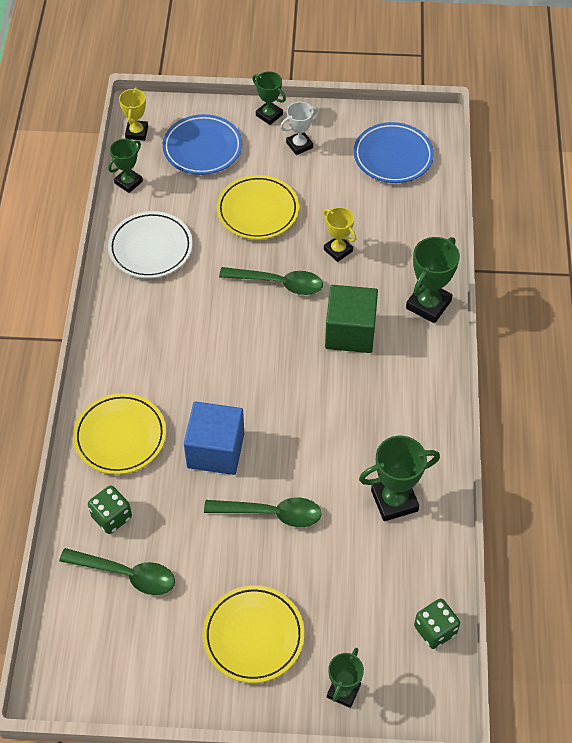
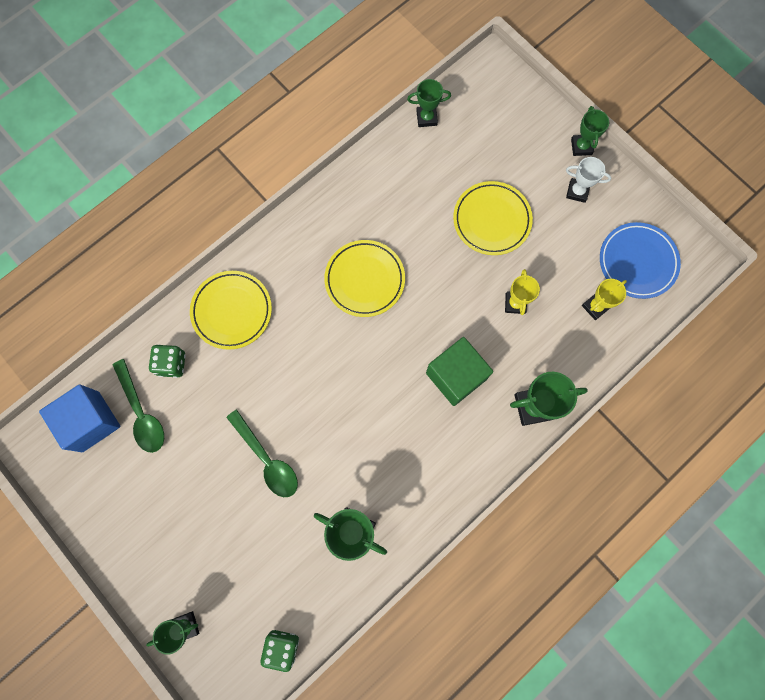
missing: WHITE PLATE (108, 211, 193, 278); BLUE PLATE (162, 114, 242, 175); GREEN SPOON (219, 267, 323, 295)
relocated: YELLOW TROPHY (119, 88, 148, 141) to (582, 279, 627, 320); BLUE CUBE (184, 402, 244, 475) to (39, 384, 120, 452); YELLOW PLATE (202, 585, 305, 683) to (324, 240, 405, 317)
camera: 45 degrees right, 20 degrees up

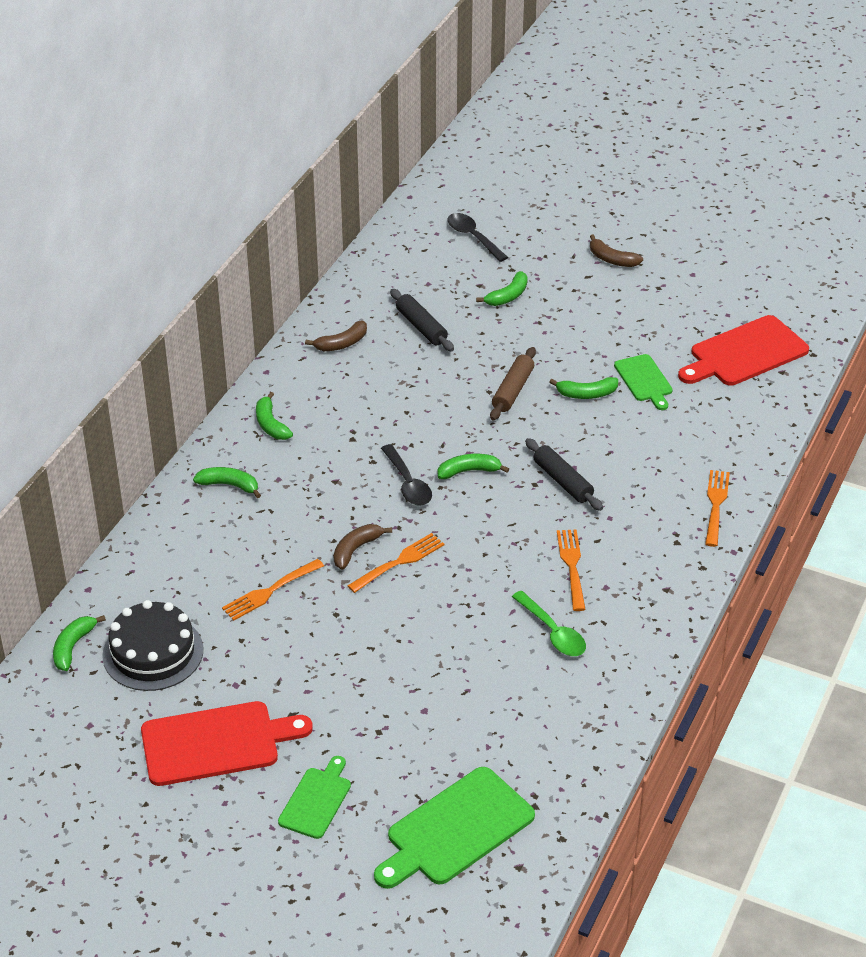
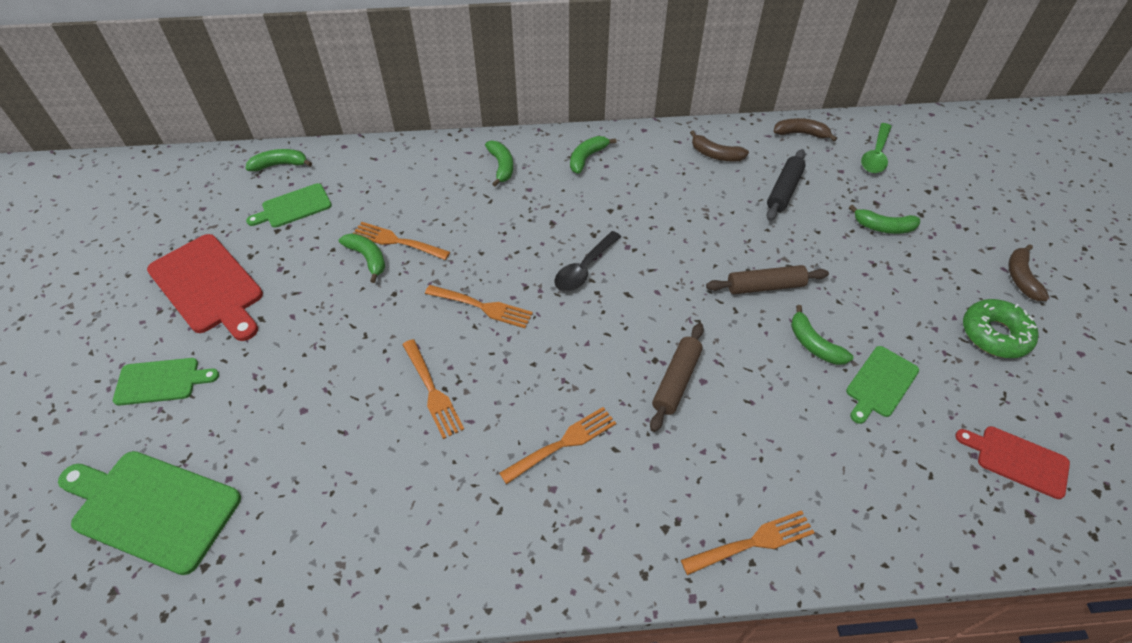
missing: BLACK SPOON (447, 213, 508, 262)
appeared: ORANGE FORK (402, 339, 464, 439); GREEN DONUT (963, 299, 1039, 358)
relocated: BROWN BANANA (334, 524, 392, 570) to (773, 118, 837, 142); GREEN BANANA (438, 454, 509, 479) to (339, 233, 385, 283); GREEN SPOON (512, 591, 586, 656) to (861, 123, 892, 173)
exchanged: BLACK CAKE (102, 600, 203, 691) to GREEN CUTTING BOARD (246, 183, 332, 228)
colour: BLACK ROLLING PIN (525, 438, 603, 511) to BROWN ROLLING PIN (650, 323, 704, 432)
size: RED CUTTING BOARD (678, 315, 809, 386) = (955, 426, 1070, 499) x0.58
camera: 60 degrees right, 10 degrees up

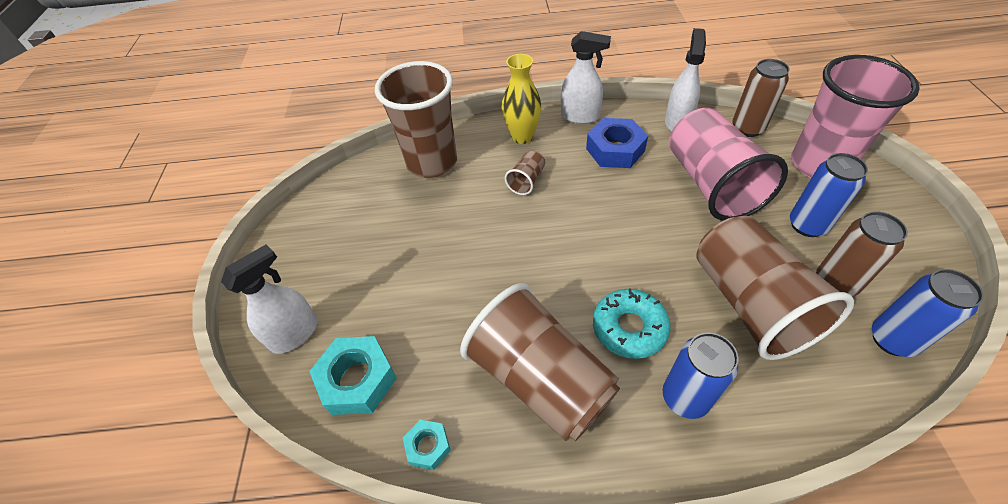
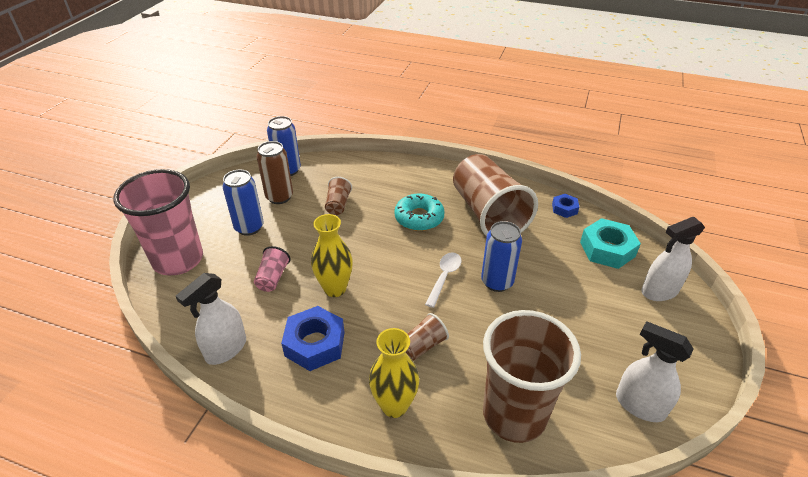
missing: BROWN CAN (732, 59, 790, 137)
appeared: YELLOW VASE (311, 214, 353, 297); WHITE SPOON (425, 252, 461, 308)
relocated: WHITE SPRAY BOTTLE (561, 31, 611, 124) to (616, 321, 694, 422); BLUE CAN (663, 332, 739, 419) to (481, 221, 522, 292)
colour: TURQUOISE NUT (403, 420, 451, 470) to BLUE NUT (552, 194, 579, 218)
size: PINK CUP (669, 108, 788, 221) = (254, 246, 291, 292) x0.42; BROWN CUP (697, 216, 854, 360) = (325, 177, 352, 215) x0.42
camera: 160 degrees left, 10 degrees down

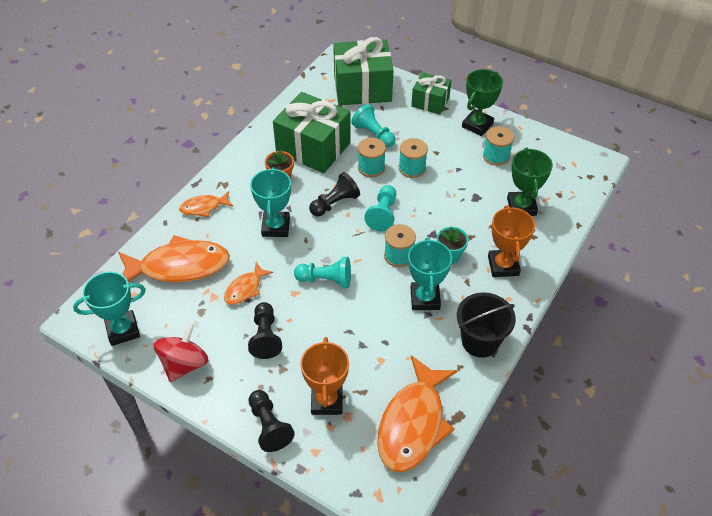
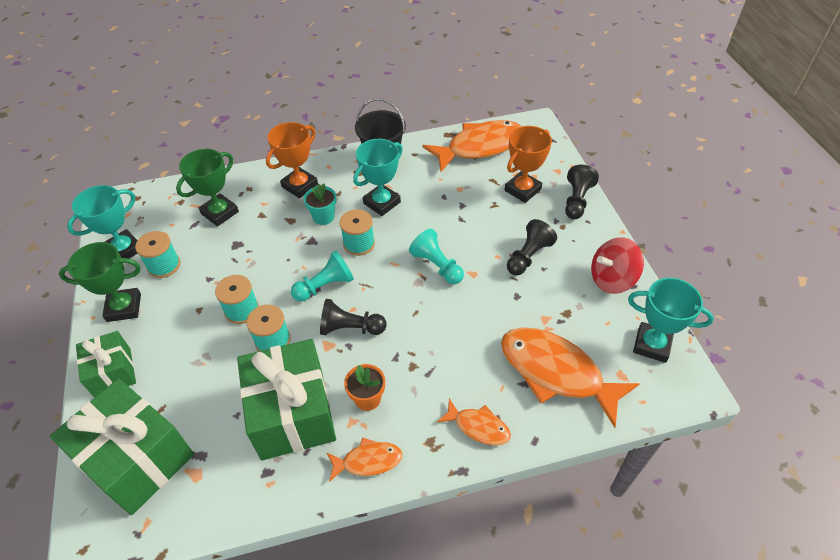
missing: TURQUOISE PAWN (351, 104, 395, 147)
relocated: ORANGE FISH (224, 262, 273, 305) to (326, 437, 403, 482); TURQUOISE TROPHY (250, 167, 291, 237) to (67, 185, 138, 259)
camera: 135 degrees left, 0 degrees up

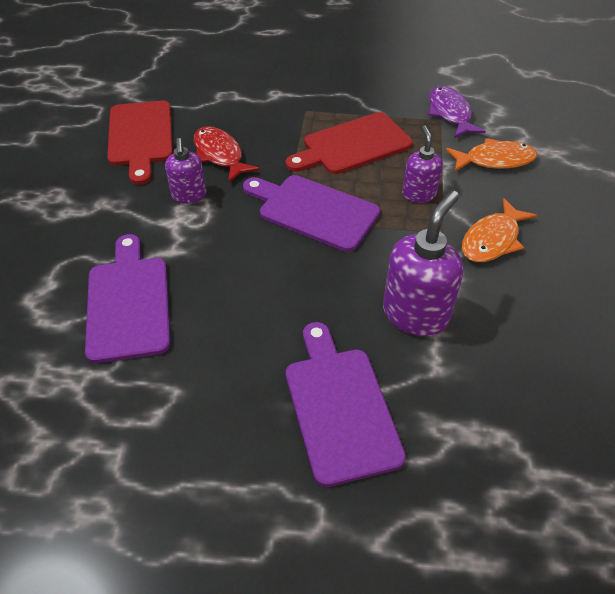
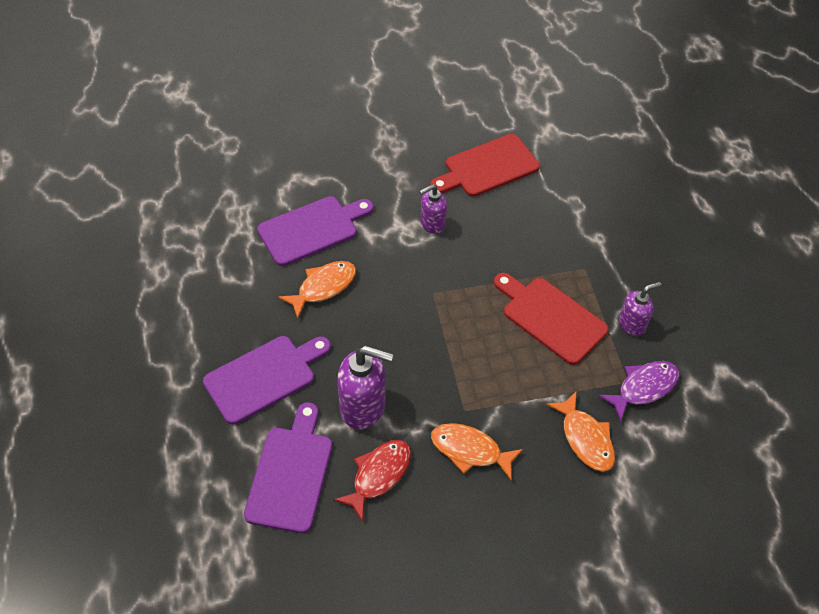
appeared: ORANGE FISH (278, 261, 356, 318)
relocated: RED FISH (194, 126, 260, 183) to (333, 440, 411, 522); PURPLE CUTTING BOARD (243, 175, 380, 252) to (244, 402, 332, 533); PURPLE SOAP DISPENSER (402, 125, 443, 203) to (619, 282, 661, 336)
camera: 70 degrees right, 5 degrees up

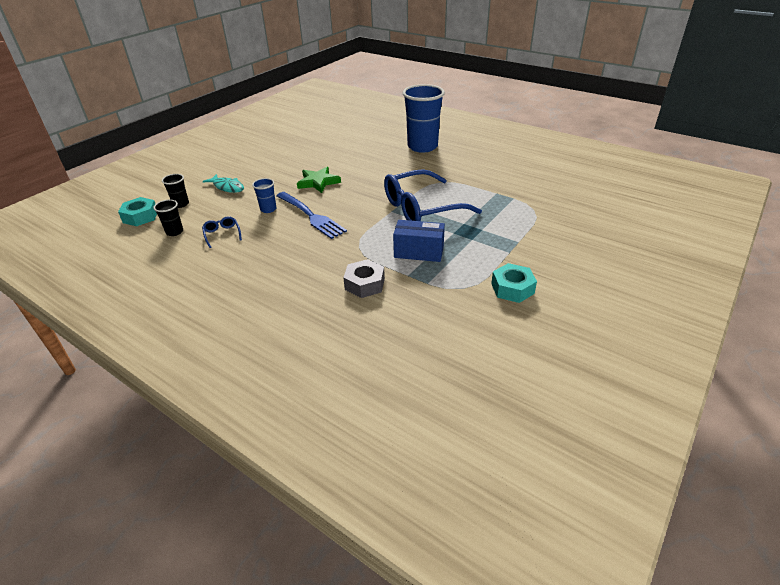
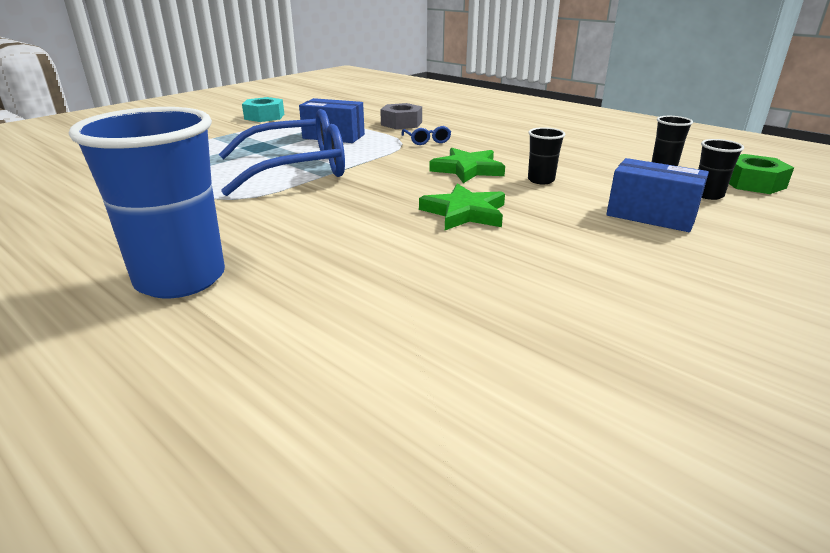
relocated: BLUE GLASSES (202, 216, 242, 248) to (401, 126, 451, 145)
exchanged: TURQUOISE FISH (203, 174, 244, 193) to BLUE BOX (606, 158, 709, 232); BLUE FORK (276, 192, 347, 239) to GREEN STAR (429, 148, 505, 183)
colour: TURQUOISE NUT (118, 197, 157, 226) to GREEN NUT (729, 154, 794, 194); BLUE CUP (252, 178, 276, 213) to BLACK CUP (528, 127, 565, 184)
camera: 175 degrees left, 10 degrees down

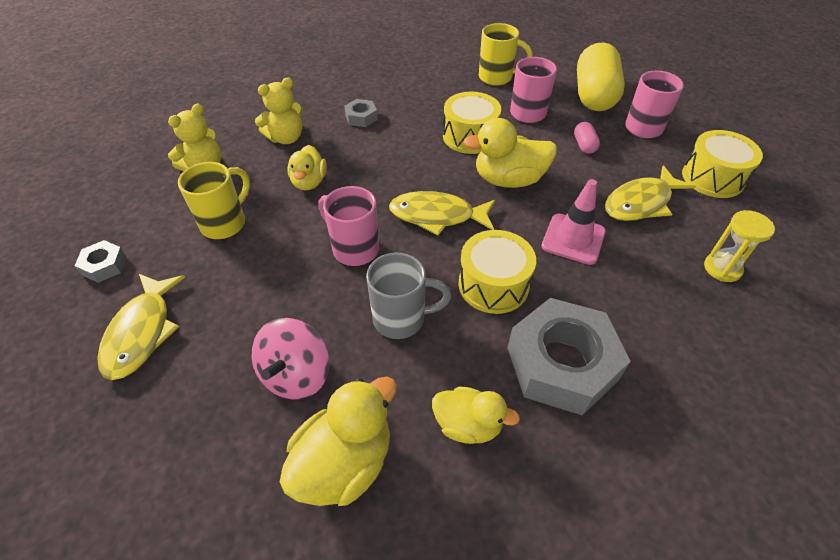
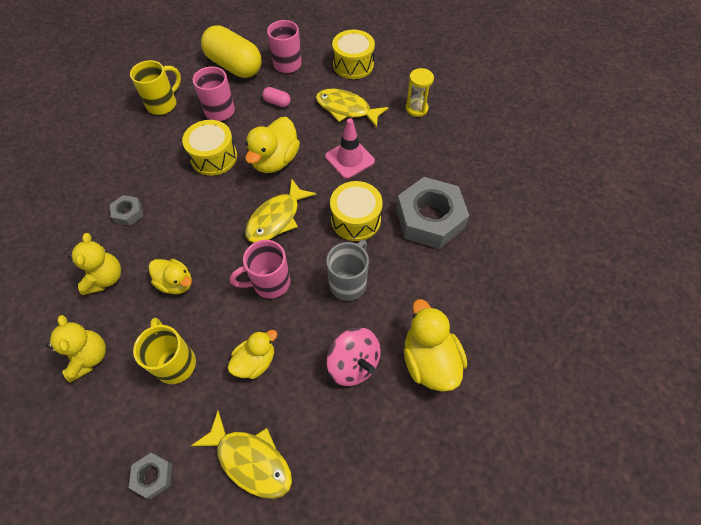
relocated: YELLOW DUCK (432, 387, 520, 444) to (228, 330, 277, 379)
spun: YELLOW FISH (605, 165, 695, 221) = (316, 89, 388, 128) 120 degrees clockwise
camera: 60 degrees left, 10 degrees up

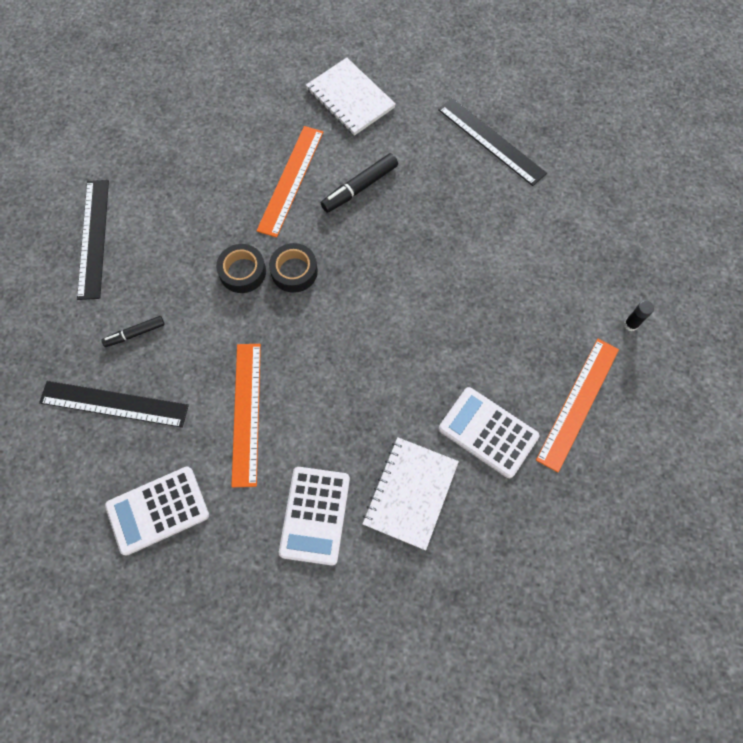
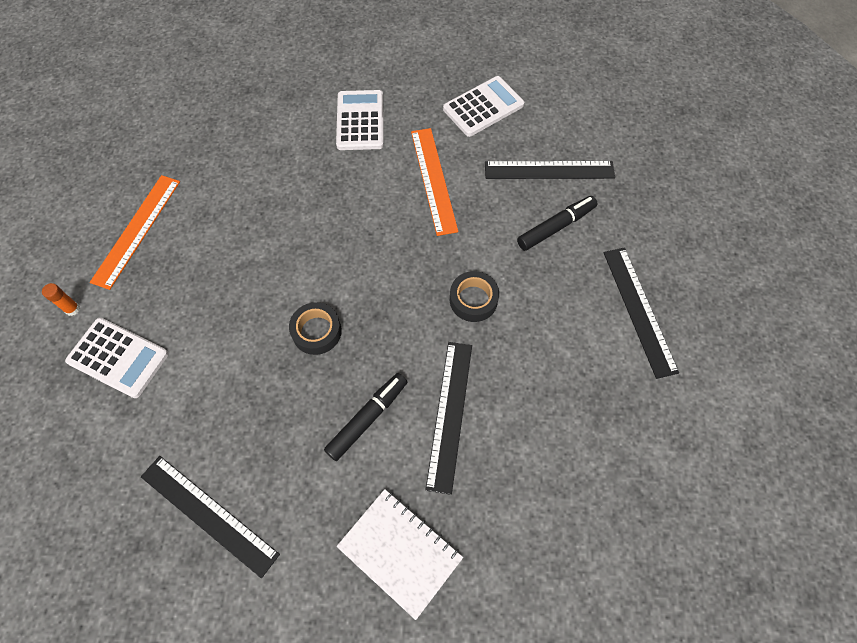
missing: WHITE NOTEBOOK (363, 437, 459, 550)
relocated: BLACK TAPE (269, 243, 318, 293) to (289, 302, 342, 355); WHITE CALCULATOR (439, 387, 539, 478) to (65, 318, 168, 398)
colour: ORANGE RULER (256, 126, 323, 238) to BLACK RULER (425, 342, 472, 495); BLACK GLUE STICK (624, 301, 654, 331) to ORANGE GLUE STICK (42, 283, 80, 316)
size: BLACK MARKER (101, 316, 165, 347) = (517, 196, 597, 251) x1.56
camera: 170 degrees right, 5 degrees down

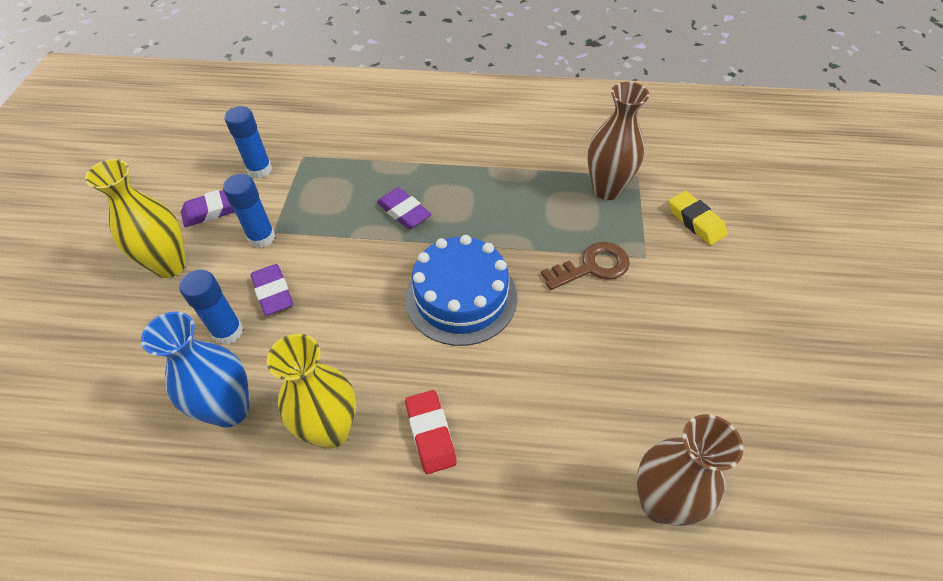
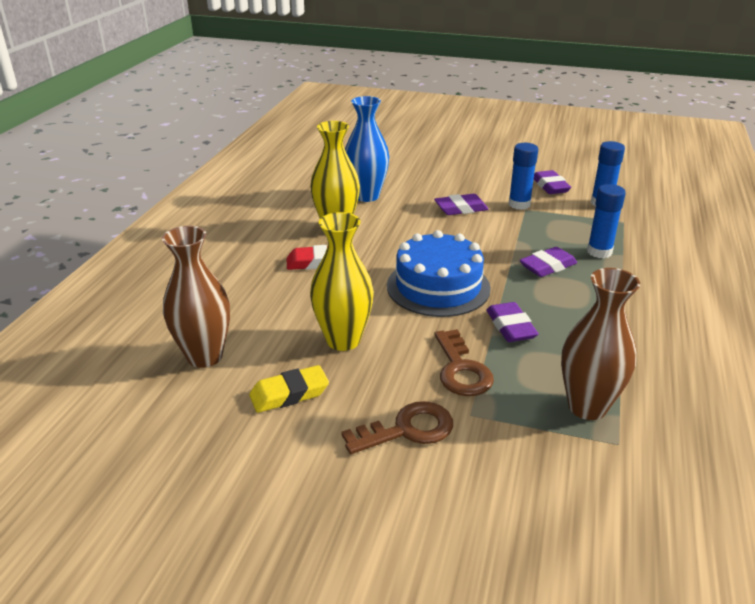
appeared: BROWN KEY (341, 401, 453, 454); PURPLE ERASER (487, 302, 539, 342)
relocated: YELLOW VASE (85, 159, 186, 278) to (310, 212, 374, 351); BLUE GLUE STICK (179, 270, 243, 344) to (587, 184, 626, 258); YELLOW ERASER (669, 191, 727, 245) to (249, 365, 329, 413)
camera: 100 degrees right, 20 degrees down

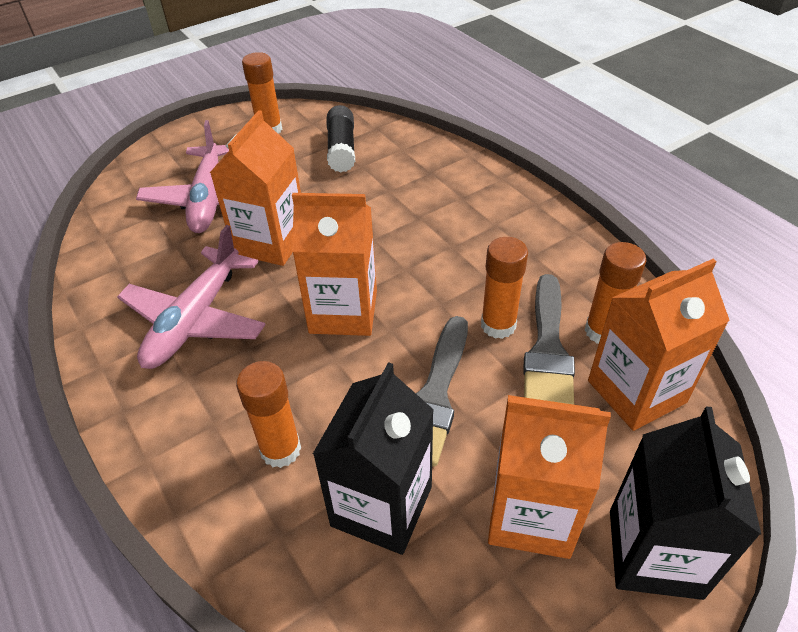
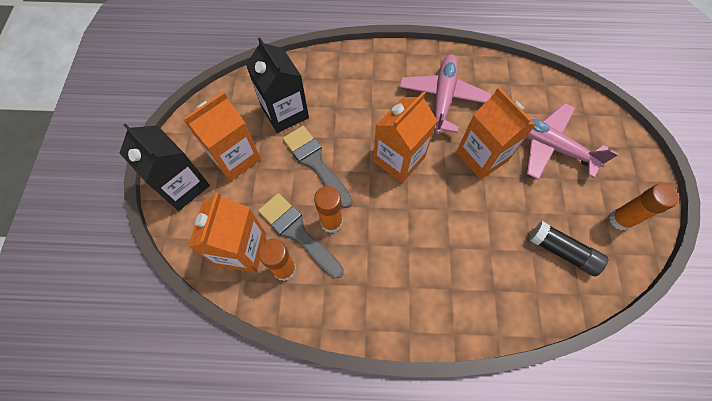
missing: ORANGE GLUE STICK (236, 361, 301, 468)
spun: PINK PLANE (117, 225, 266, 369) = (399, 54, 492, 134) 45 degrees clockwise
camera: 125 degrees right, 20 degrees up

